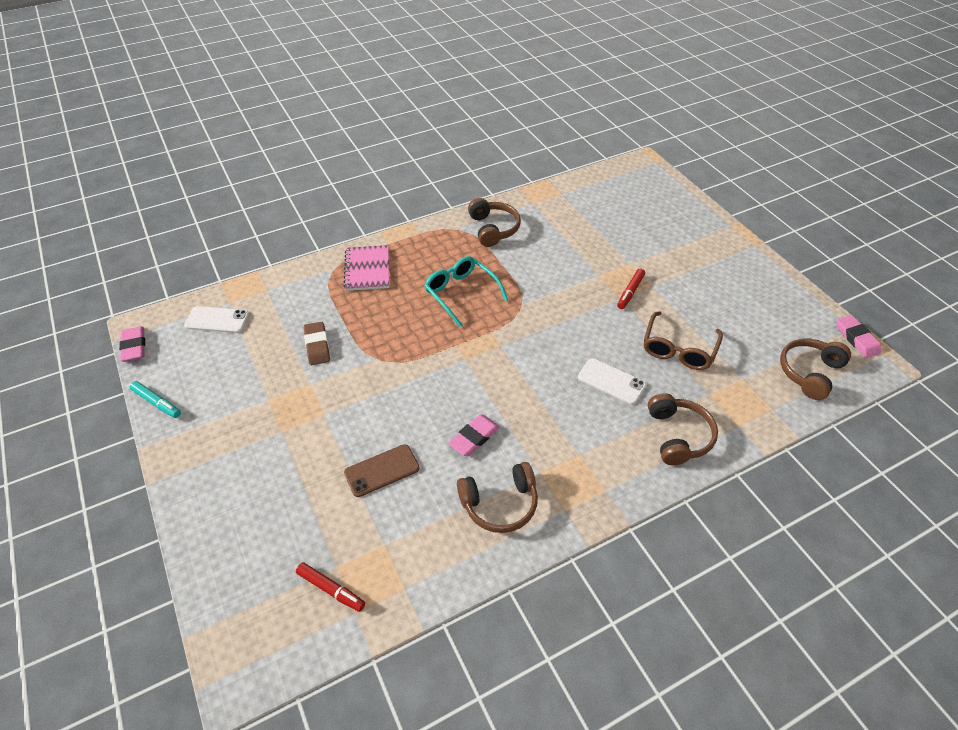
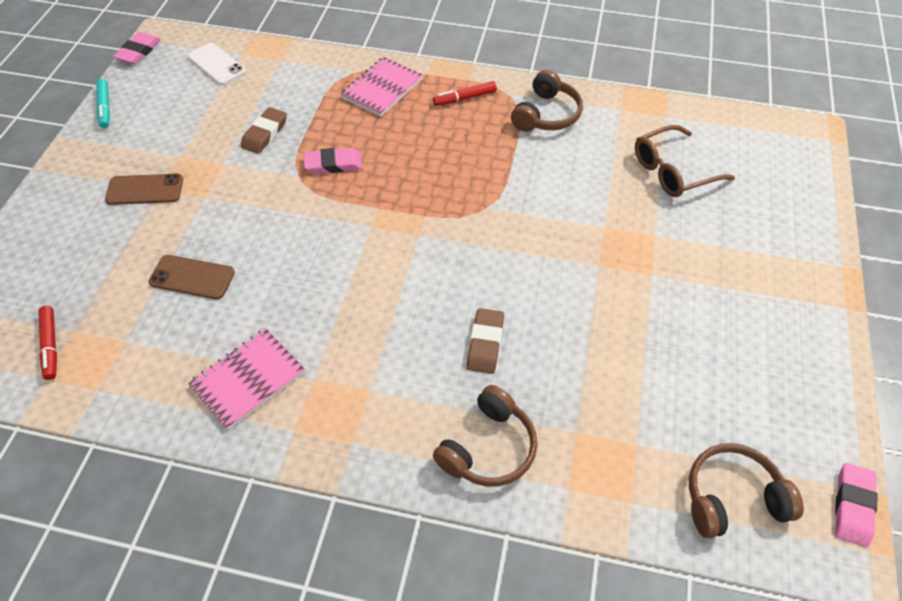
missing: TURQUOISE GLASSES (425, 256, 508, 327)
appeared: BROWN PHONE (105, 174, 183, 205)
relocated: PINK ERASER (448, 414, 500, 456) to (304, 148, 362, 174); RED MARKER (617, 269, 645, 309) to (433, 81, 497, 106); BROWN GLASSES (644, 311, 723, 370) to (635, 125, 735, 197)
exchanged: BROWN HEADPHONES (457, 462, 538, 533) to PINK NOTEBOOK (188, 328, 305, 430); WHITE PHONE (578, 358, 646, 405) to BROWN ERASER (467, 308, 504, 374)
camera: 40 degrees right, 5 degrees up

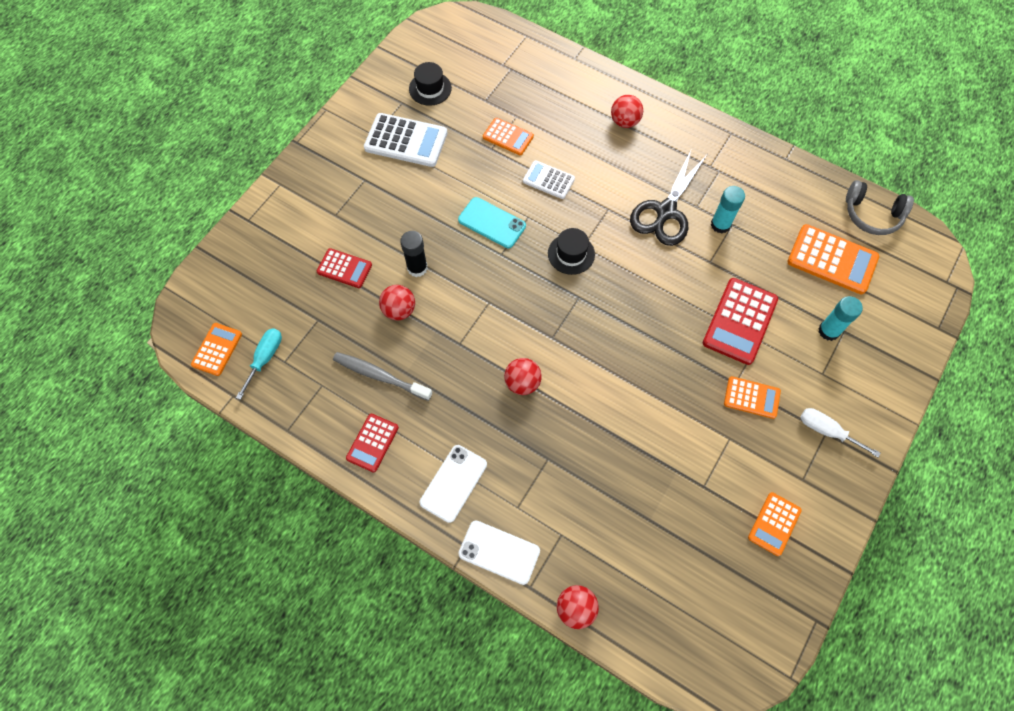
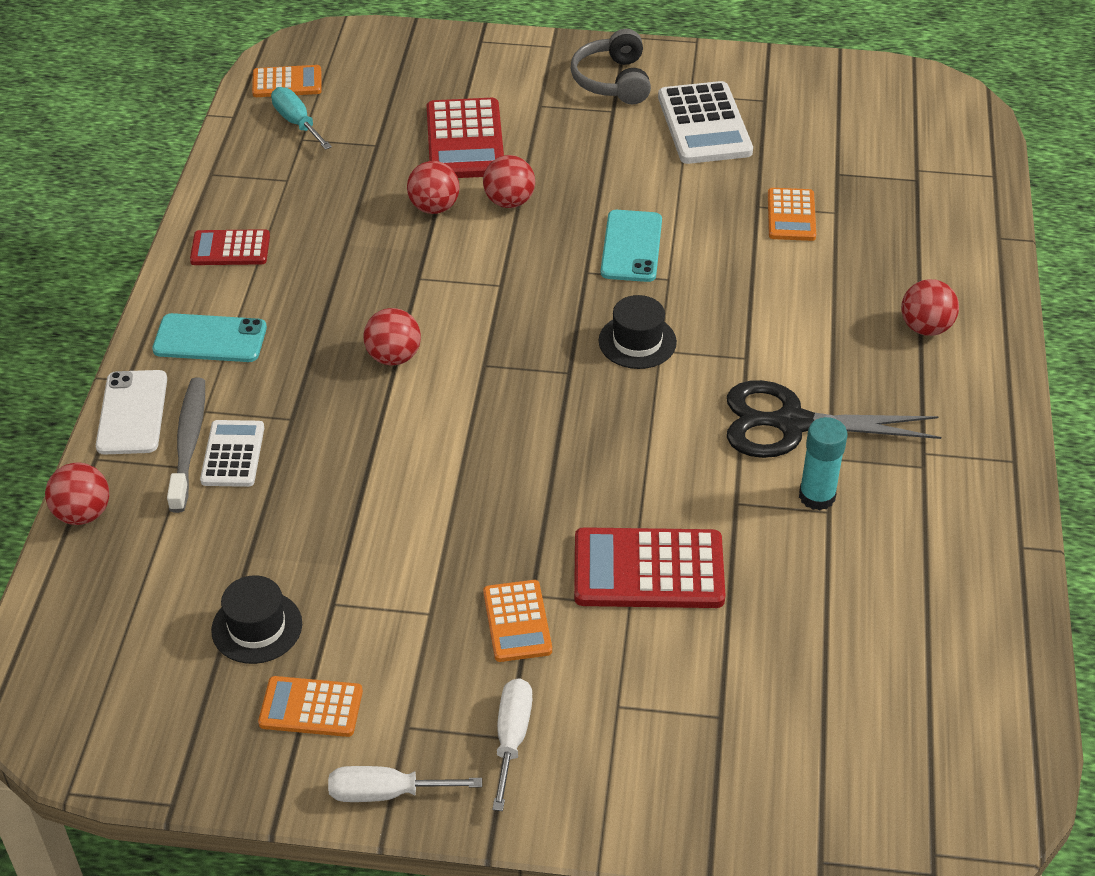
missing: ORANGE CALCULATOR (787, 224, 879, 294); TURQUOISE GLUE STICK (818, 296, 863, 341)
appeared: WHITE SCREWDRIVER (328, 766, 482, 802)
relocated: GREY TOOTHBRUSH (333, 352, 432, 401) to (167, 378, 205, 513); BLACK HAT (409, 62, 452, 106) to (211, 575, 302, 664); WHITE CALCULATOR (523, 160, 575, 199) to (200, 420, 264, 487); GREY HEADPHONES (846, 180, 914, 235) to (571, 29, 651, 104)
exchanged: BLACK GLUE STICK (400, 231, 428, 277) to RED BALL (483, 155, 535, 208)
colour: WHITE PHONE (420, 445, 487, 523) to TURQUOISE PHONE (152, 313, 267, 362)
spun: TURQUOISE SCREWDRIVER (236, 328, 282, 400) = (271, 87, 332, 150) 120 degrees counterclockwise
size: RED CALCULATOR (317, 248, 372, 288) = (427, 98, 504, 178) x1.66
camera: 65 degrees right, 20 degrees down

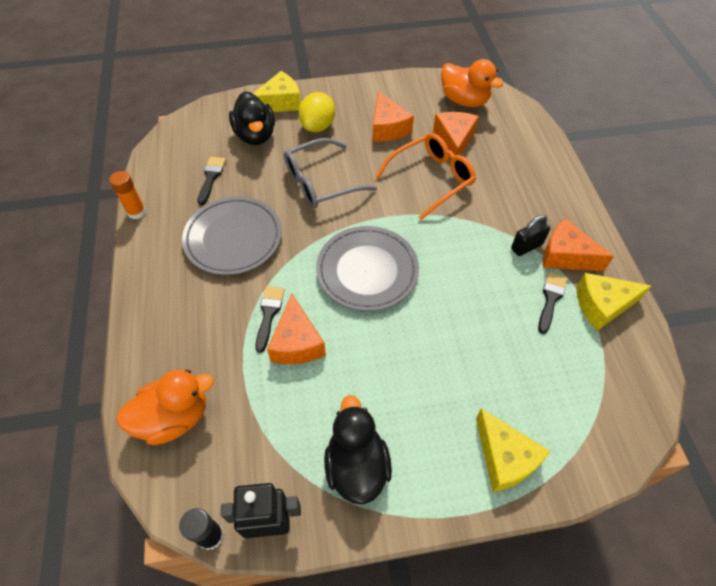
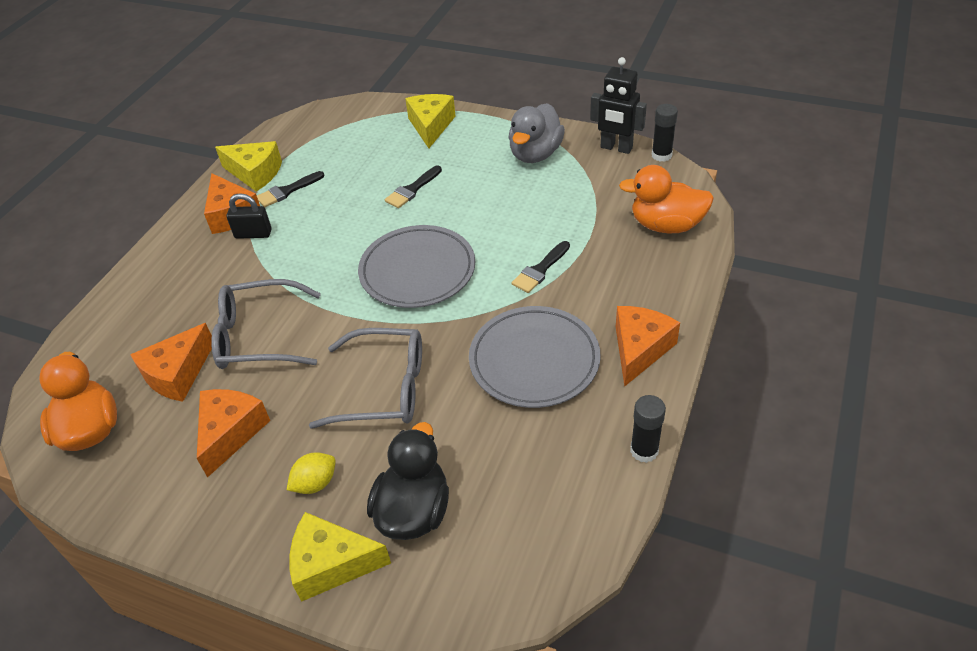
relocated: BLACK BRUSH (198, 157, 226, 205) to (385, 165, 442, 208); ORANGE CHEESE (267, 293, 326, 364) to (616, 306, 680, 387)
colour: ORANGE GLUE STICK (109, 171, 146, 219) to BLACK GLUE STICK (630, 395, 666, 463); BLACK DUCK (324, 395, 392, 504) to GREY DUCK (509, 103, 565, 163); ORANGE GLASSES (375, 133, 476, 220) to GREY GLASSES (211, 279, 321, 369)
size: YELLOW LEMON (298, 92, 335, 132) = (287, 452, 335, 494) x0.64
camera: 145 degrees left, 10 degrees down

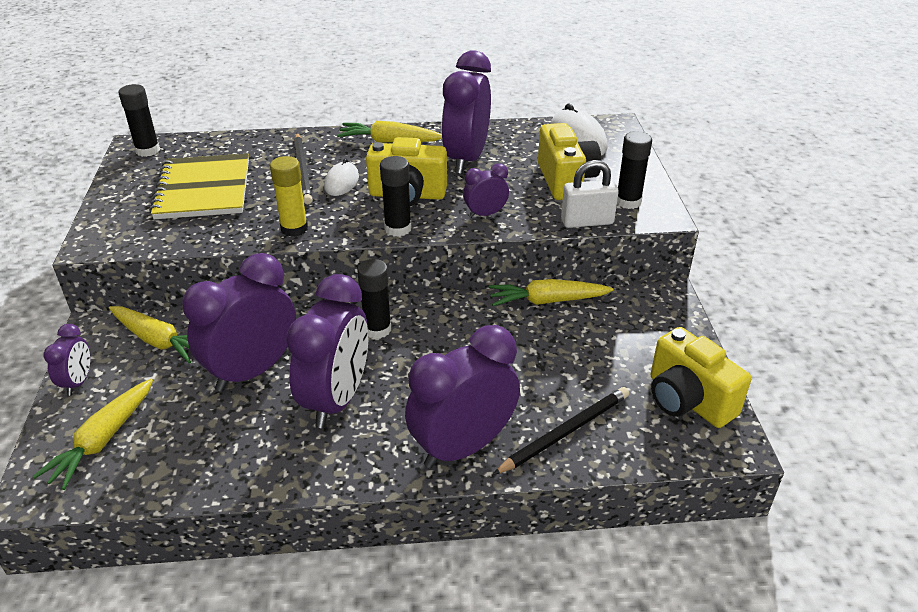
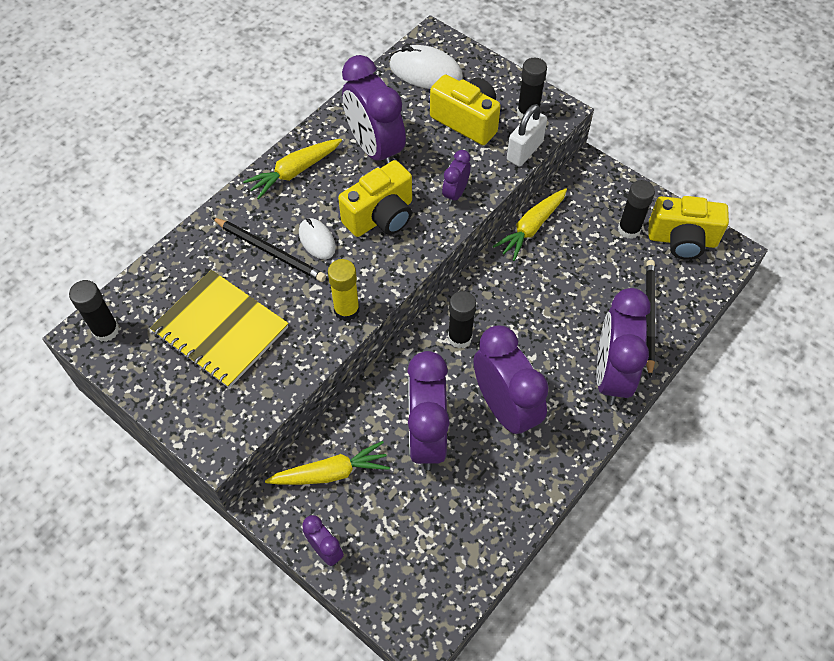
missing: YELLOW CARROT (32, 379, 153, 490)
relocated: BLACK GLUE STICK (380, 156, 412, 237) to (618, 180, 655, 239)
camera: 45 degrees left, 20 degrees up

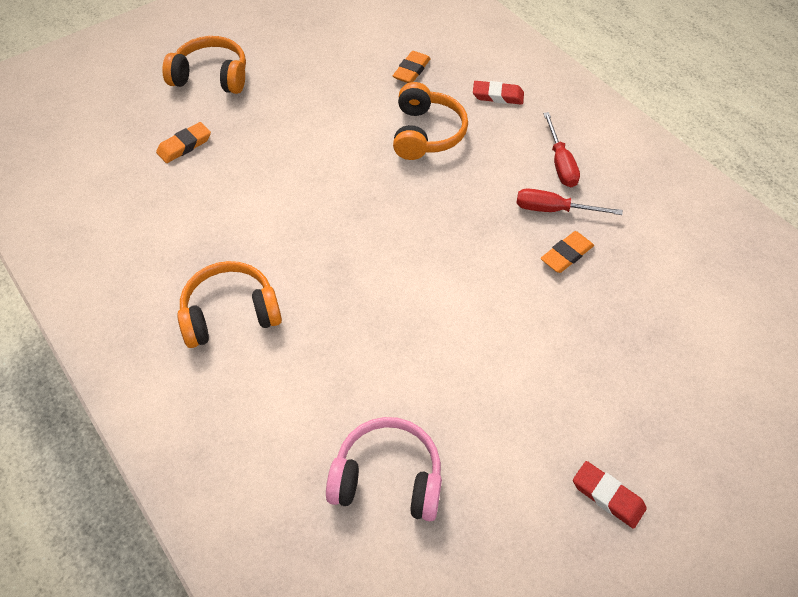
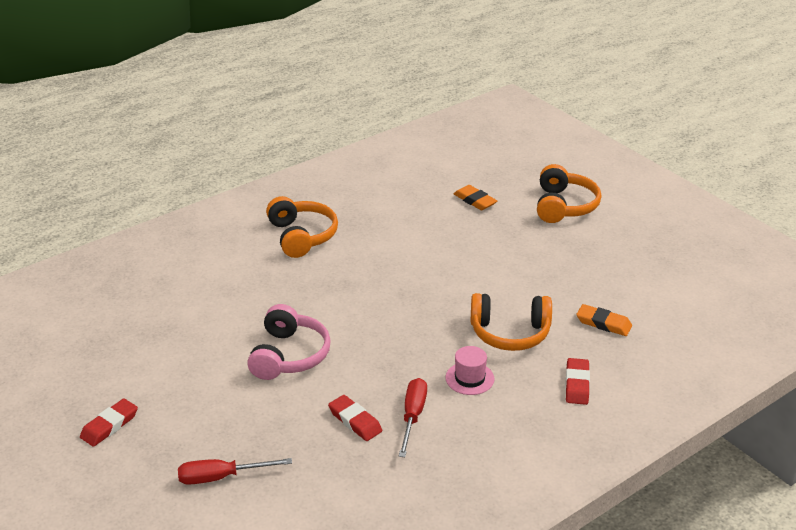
appeared: PINK HAT (445, 346, 495, 395)
relocated: PINK HEADPHONES (326, 417, 442, 521) to (247, 304, 331, 380); RED SCREWDRIVER (543, 112, 580, 187) to (178, 458, 292, 485)
colour: ORANGE ERASER (541, 231, 594, 273) to RED ERASER (328, 395, 382, 441)
camera: 90 degrees right, 20 degrees down

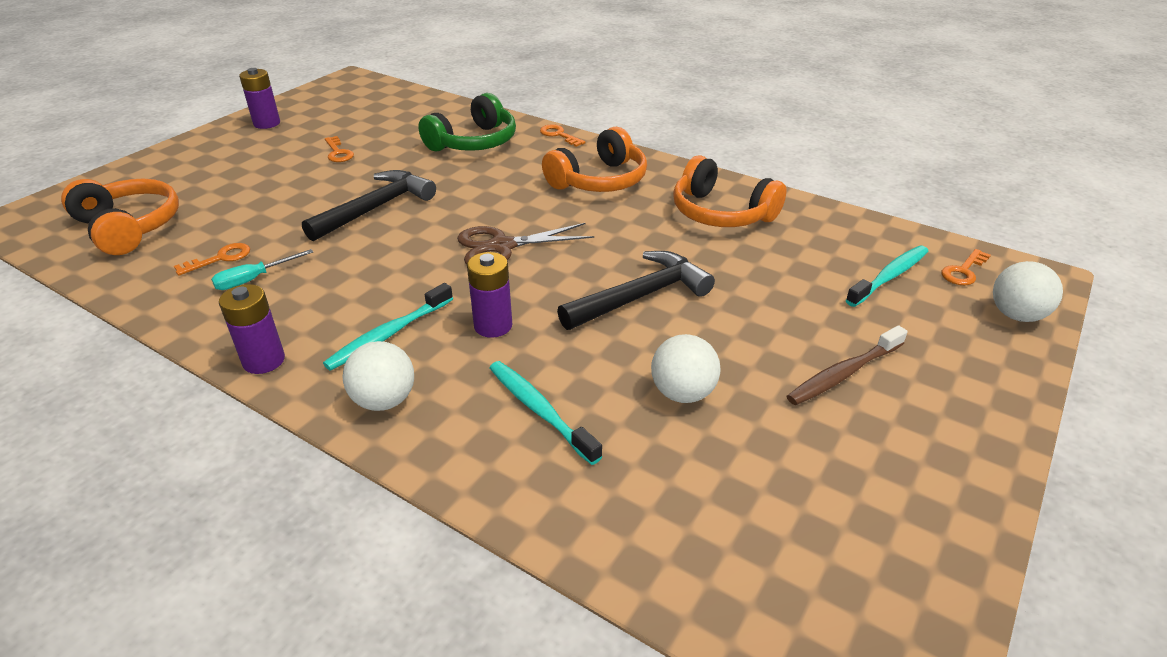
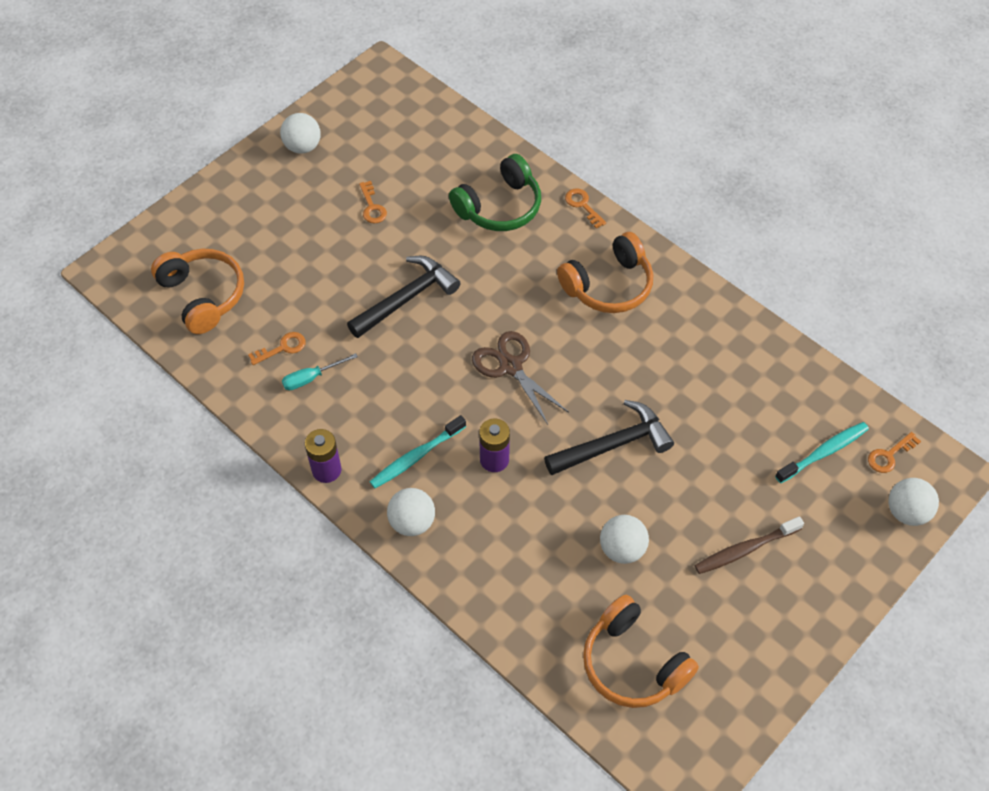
missing: TURQUOISE TOOTHBRUSH (489, 361, 603, 465)
relocated: ORANGE HEADPHONES (673, 155, 786, 227) to (583, 595, 699, 708)
exchanged: PURPLE BATTERY (239, 68, 280, 129) to WHITE BALL (280, 113, 321, 154)
spun: BROWN SCISSORS (457, 223, 594, 265) = (472, 331, 569, 425) 60 degrees clockwise
camera: 10 degrees right, 20 degrees up

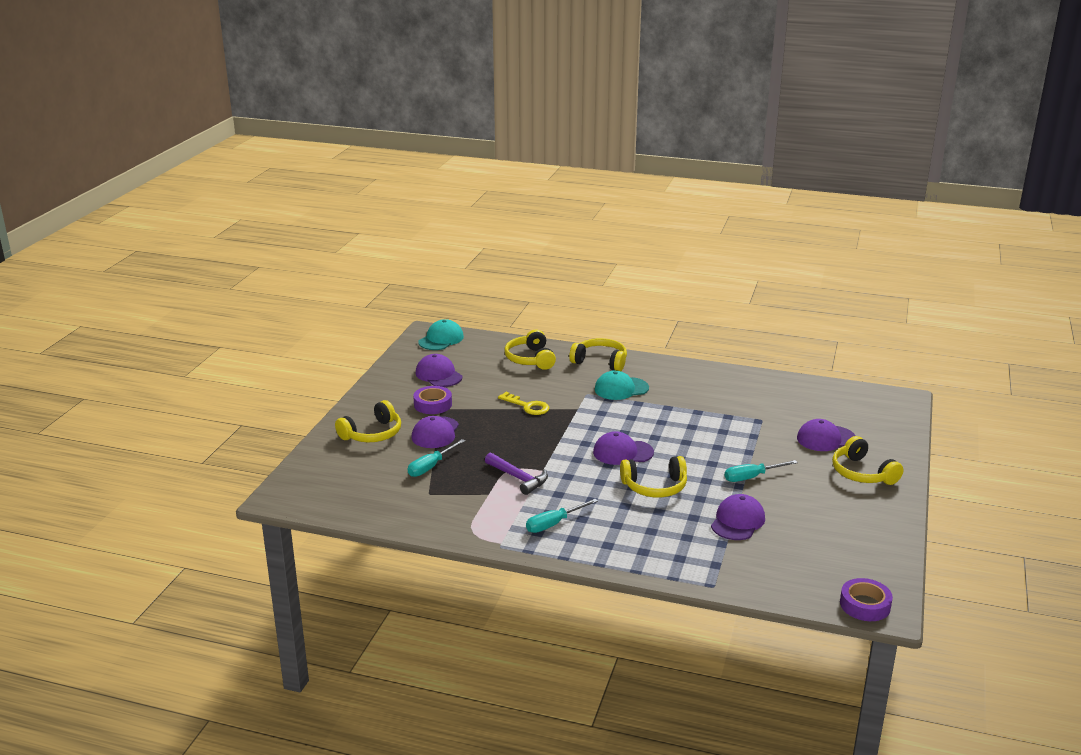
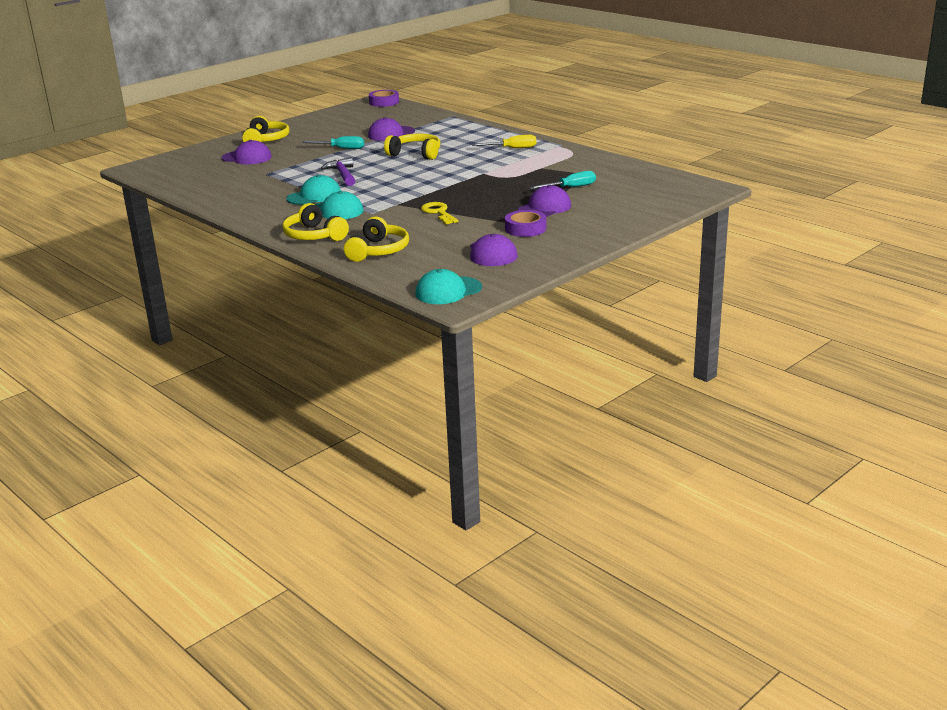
missing: YELLOW HEADPHONES (335, 400, 401, 442); PURPLE CAP (593, 431, 654, 465)
appeared: TURQUOISE CAP (286, 175, 341, 205)
relocated: PURPLE HAMMER (485, 453, 548, 495) to (321, 157, 355, 186)
colour: TURQUOISE SCREWDRIVER (526, 499, 598, 533) to YELLOW SCREWDRIVER (472, 135, 536, 148)
camera: 150 degrees left, 0 degrees up

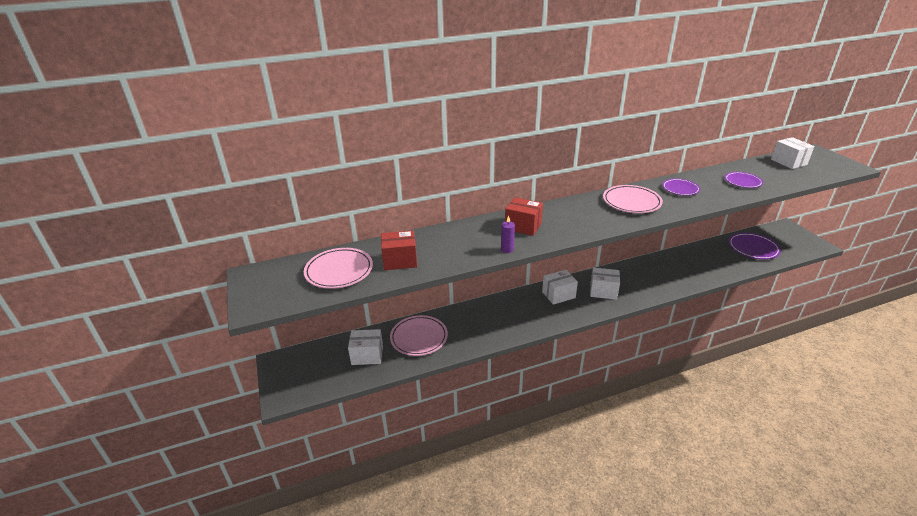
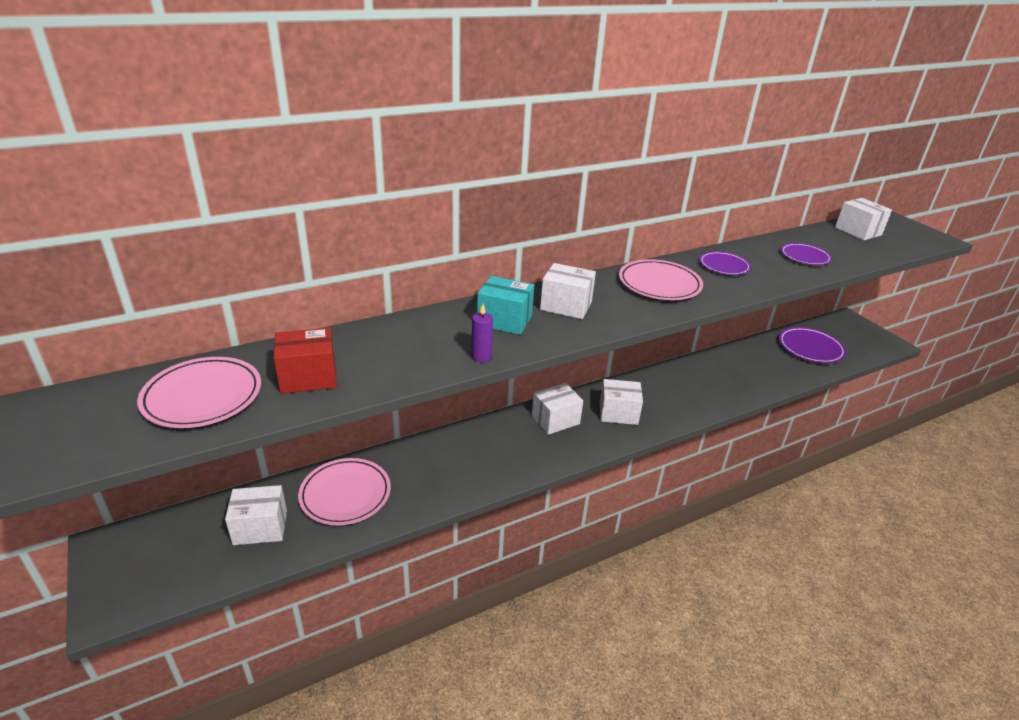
appeared: WHITE BOX (540, 263, 596, 319)
colour: RED BOX (505, 197, 543, 236) to TURQUOISE BOX (477, 276, 534, 335)
camera: 10 degrees left, 0 degrees up

